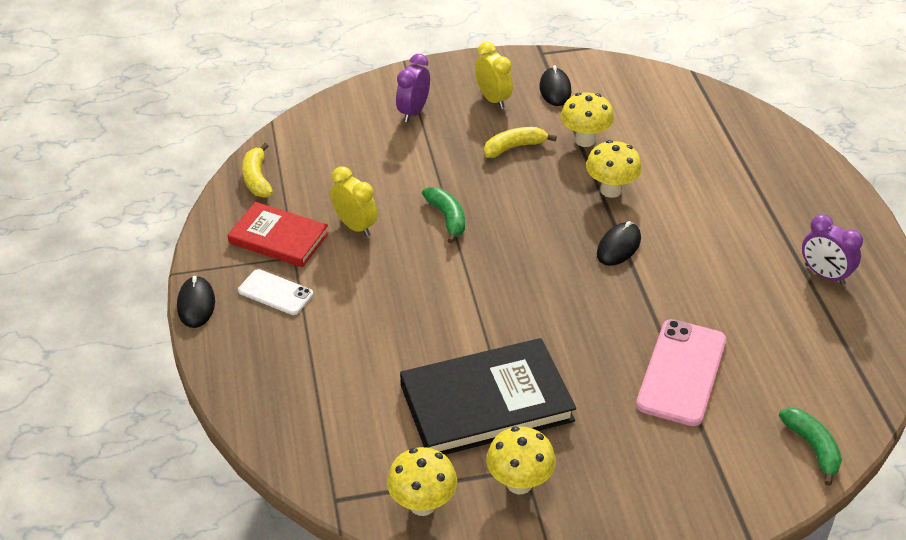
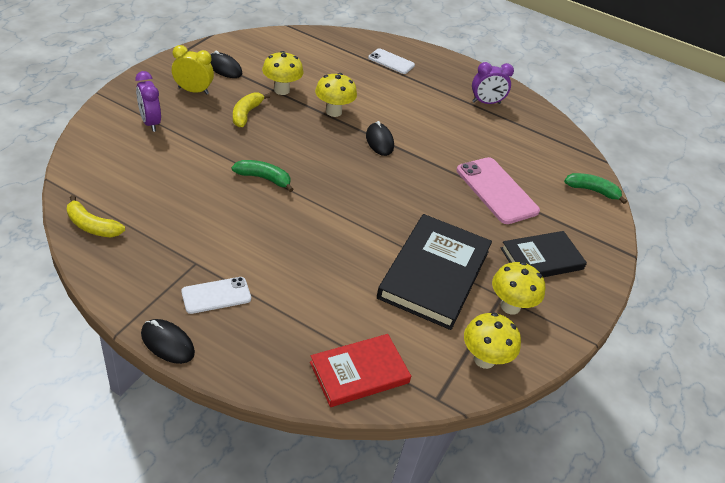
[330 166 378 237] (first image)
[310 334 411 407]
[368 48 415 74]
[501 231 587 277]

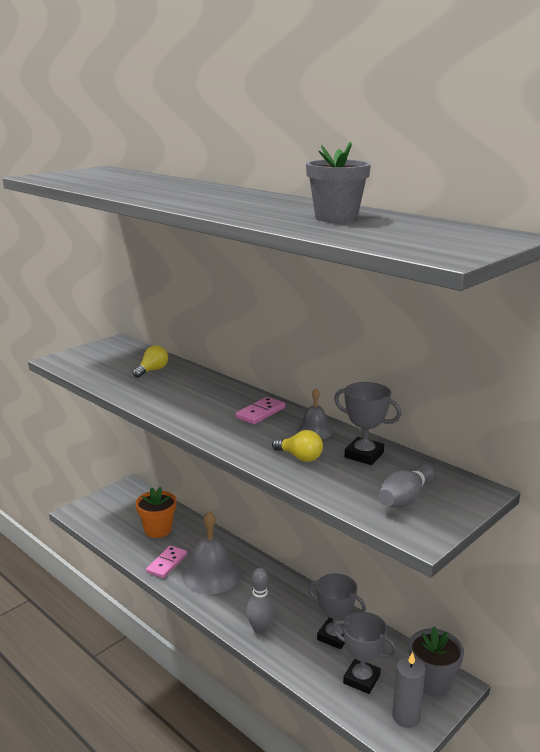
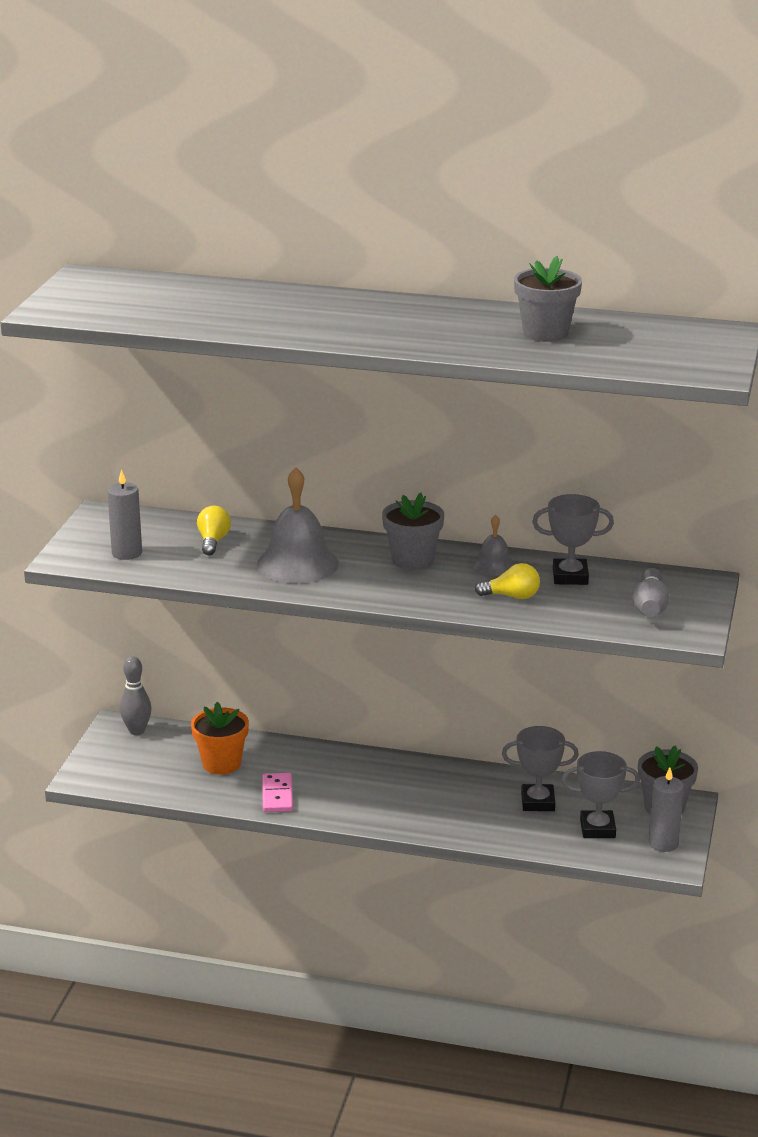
[382 493 444 570]
[257 467 339 584]
[120 656 152 735]
[107 469 142 560]

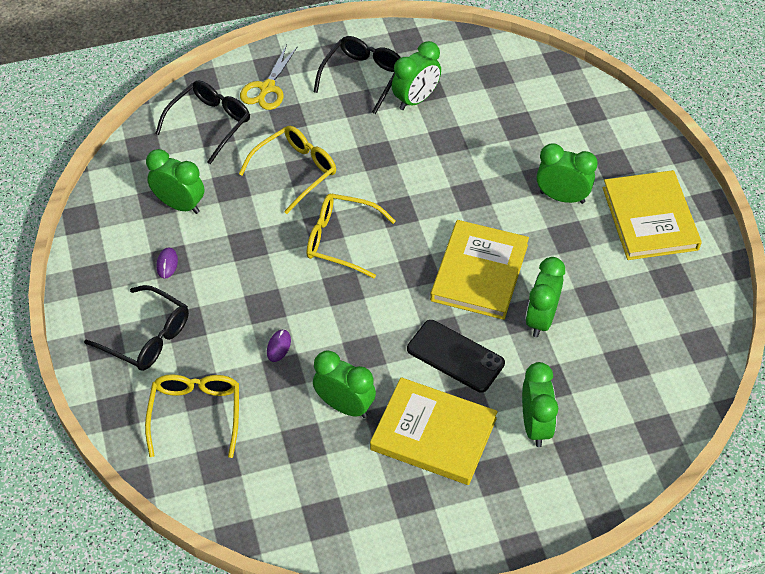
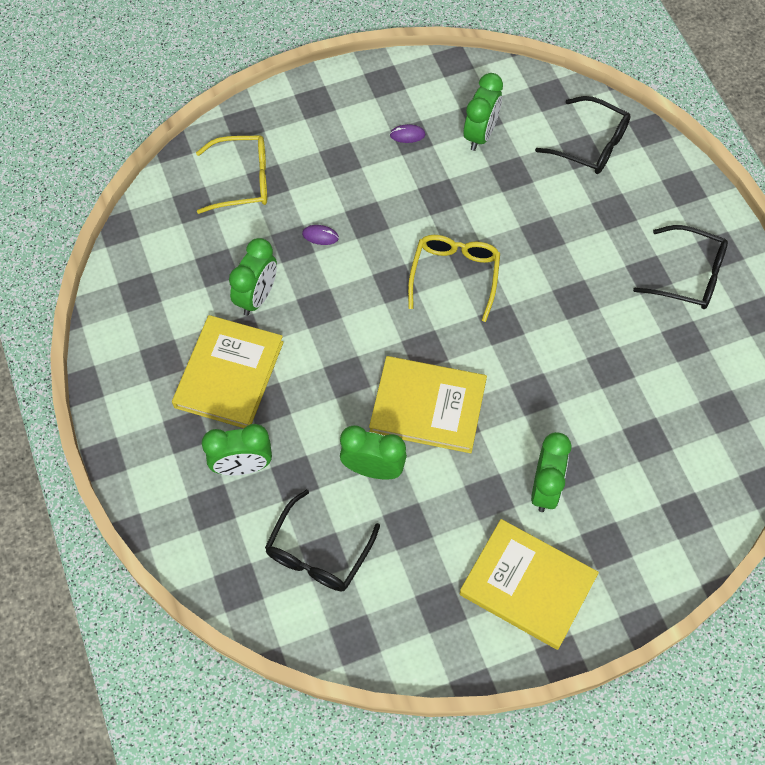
[392 41 441 110] (first image)
[240 45 298 110] (first image)
[239 126 336 214] (first image)
[459 519 599 650]
[265 489 380 591]
[407 320 505 392] (first image)

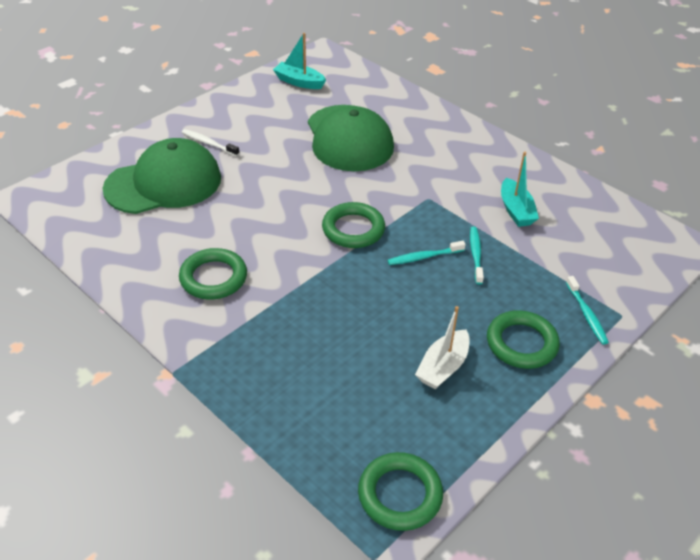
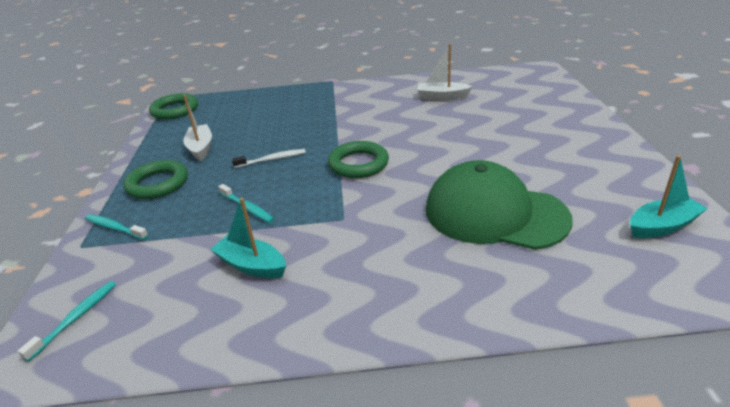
[232 149 306 168]
[103 138 221 214] (first image)
[17 281 116 362]
[179 248 247 300] (first image)
[417 44 473 100]

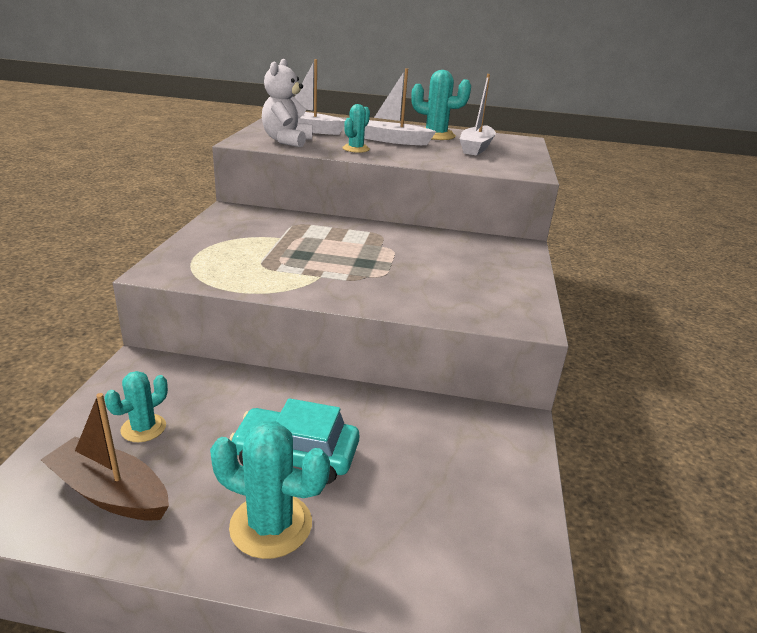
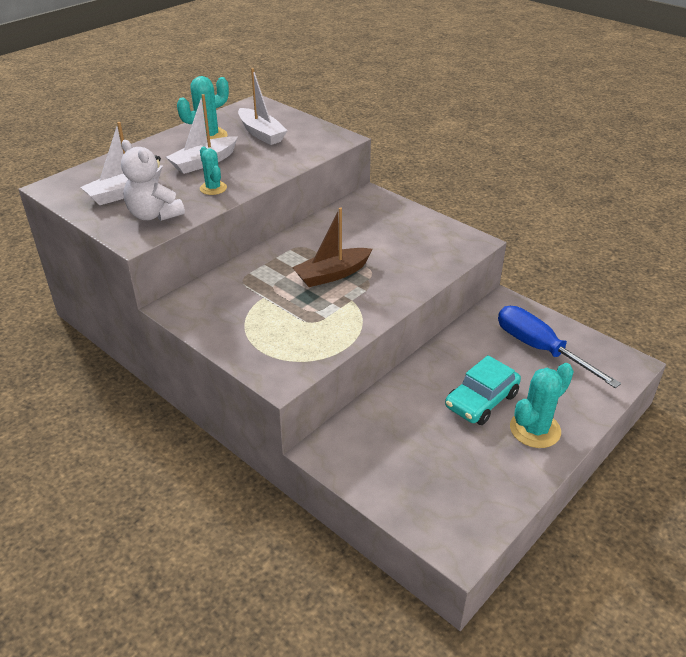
[104 371 168 442] (first image)
[292 207 372 287]
[498 306 621 388]

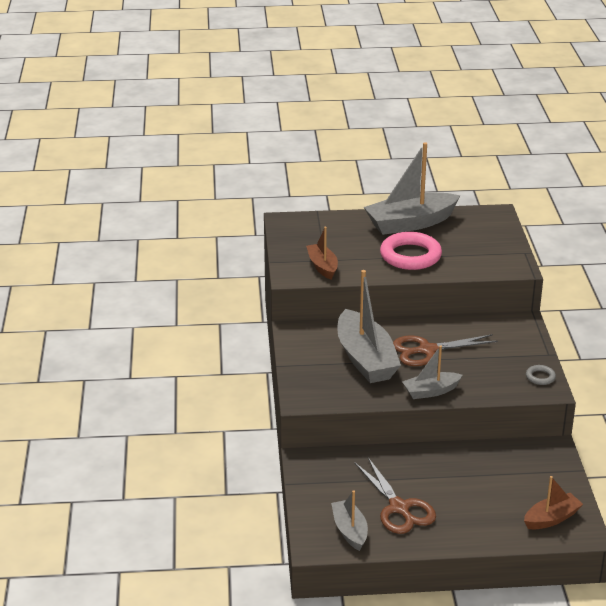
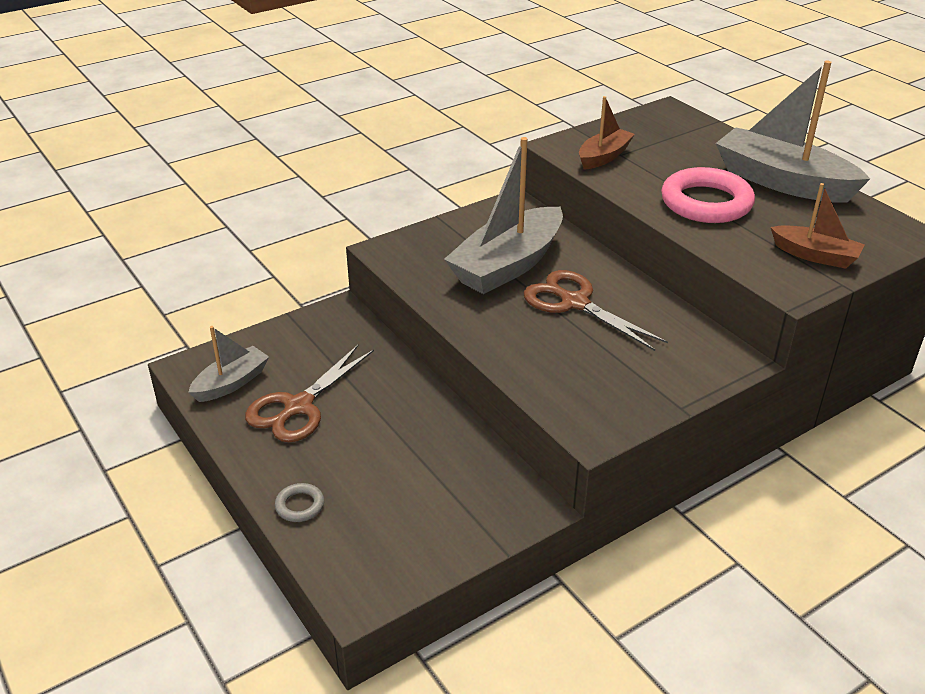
[402 346 462 399] (first image)
[275 483 324 522]
[771 183 864 269]

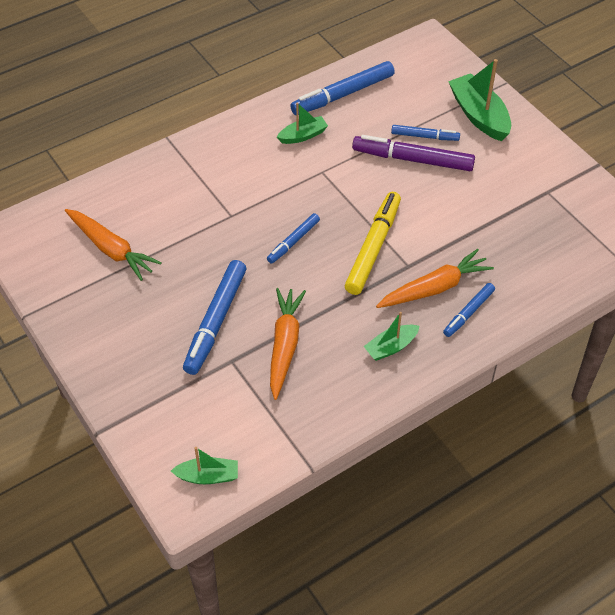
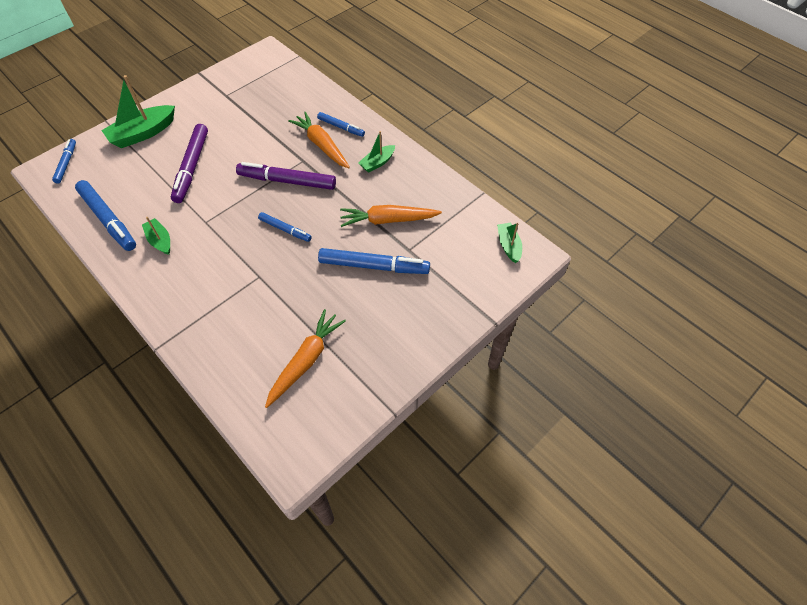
[52 139 76 184]
[236 162 336 190]
[358 131 395 173]

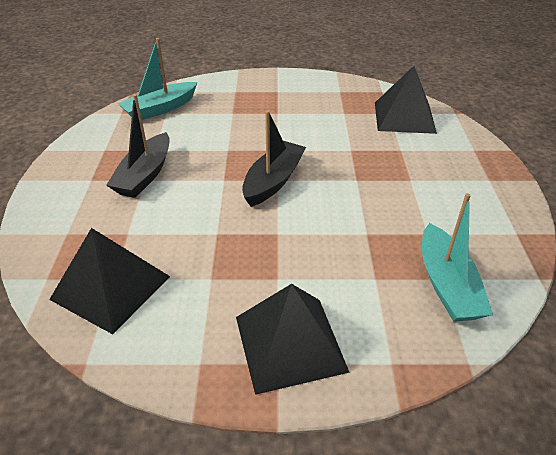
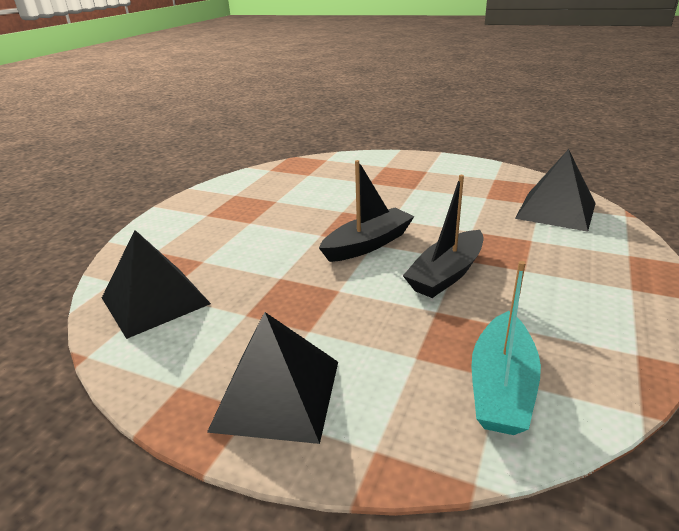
[118 38 197 120] (first image)
[403 175 483 298]

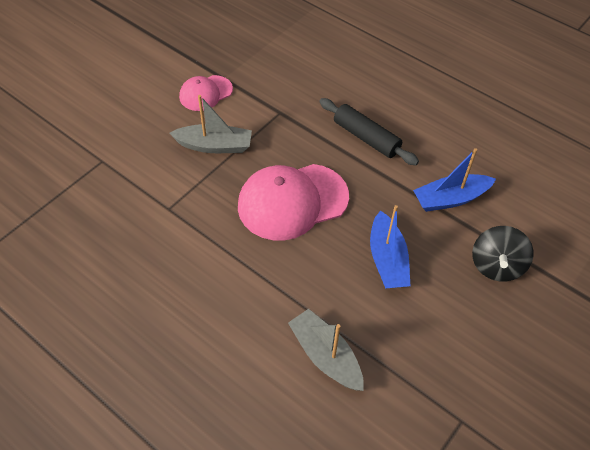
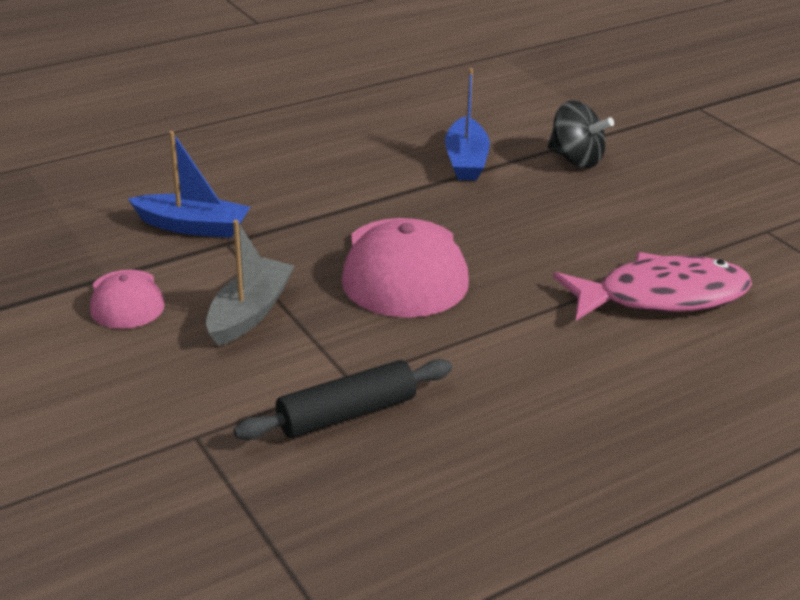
[234 359 452 440]
[128 131 250 238]
[553 252 752 320]

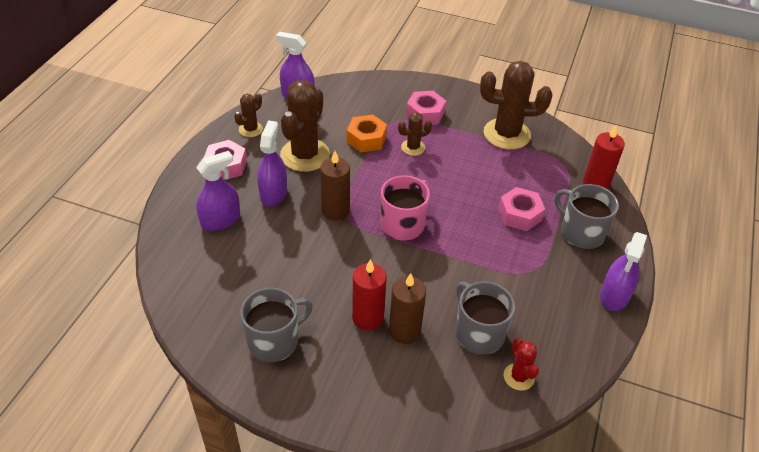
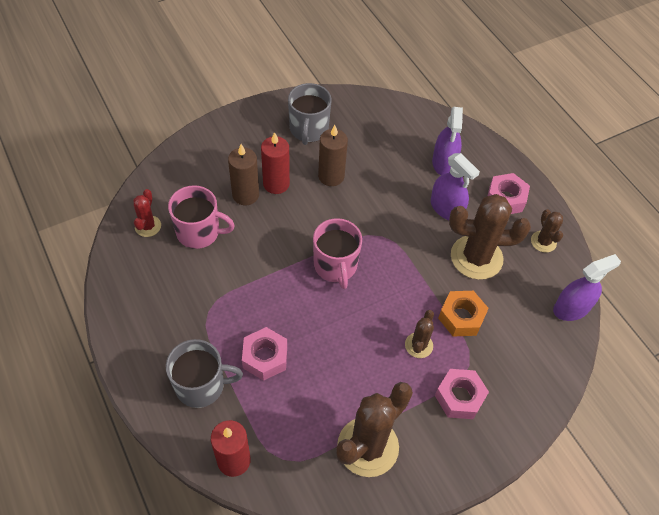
[449 194 531 280]
[318 125 348 186]
[600 232 647 311] (first image)
[168 185 235 249]
[133 189 161 237]

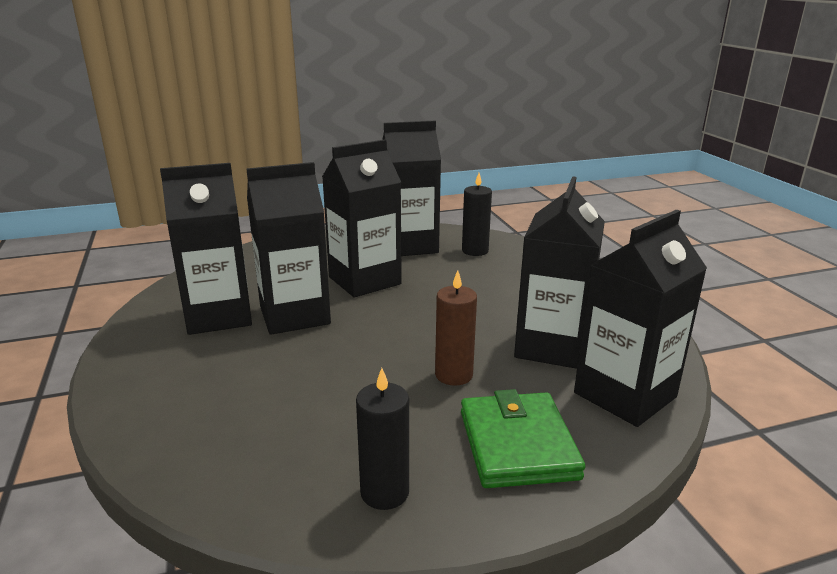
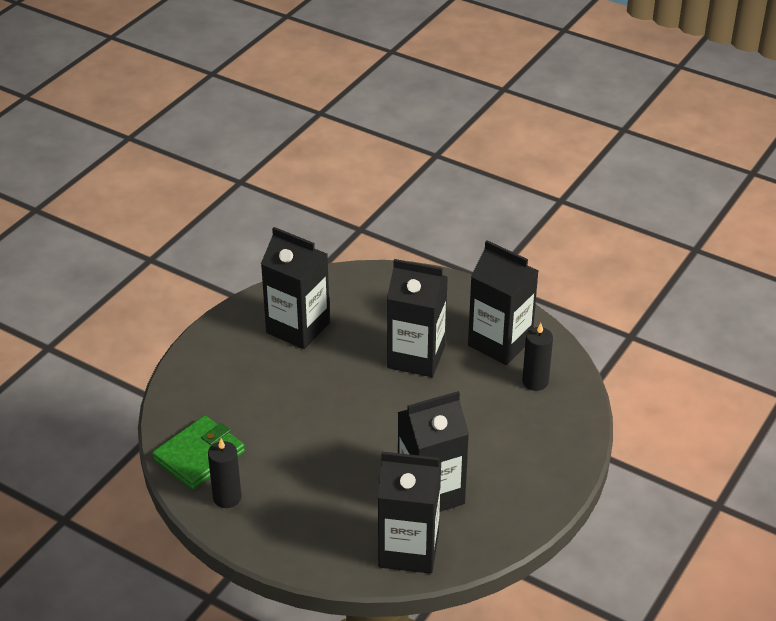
[246 162 331 335] (first image)
[435 270 477 386] (first image)
[152 415 245 490]

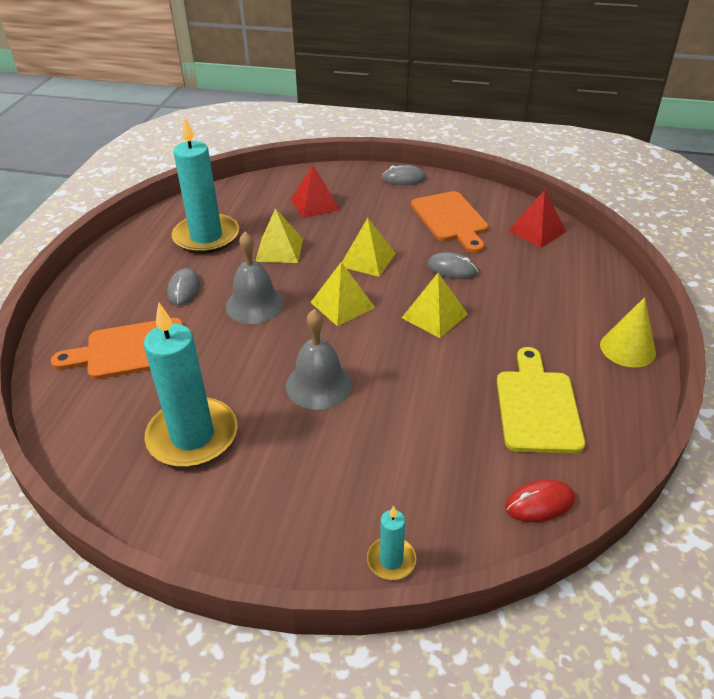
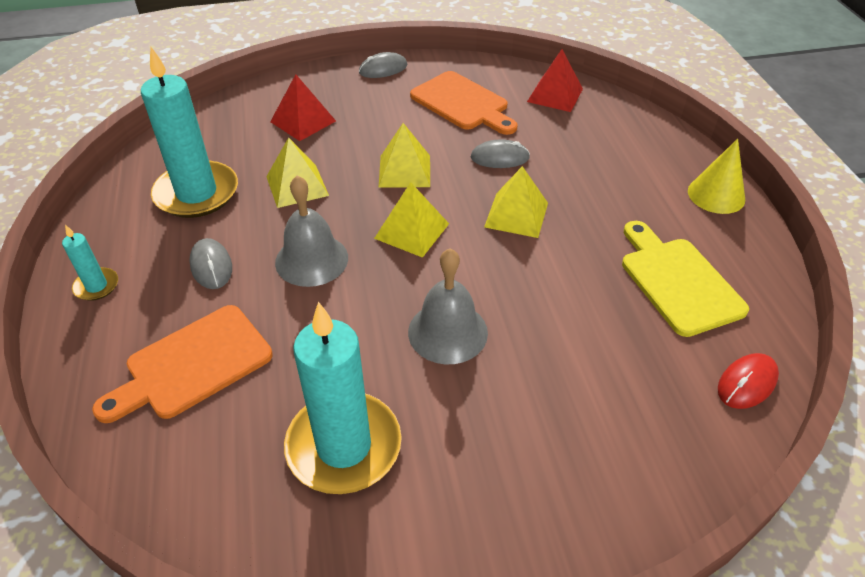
[62 225 118 301]

